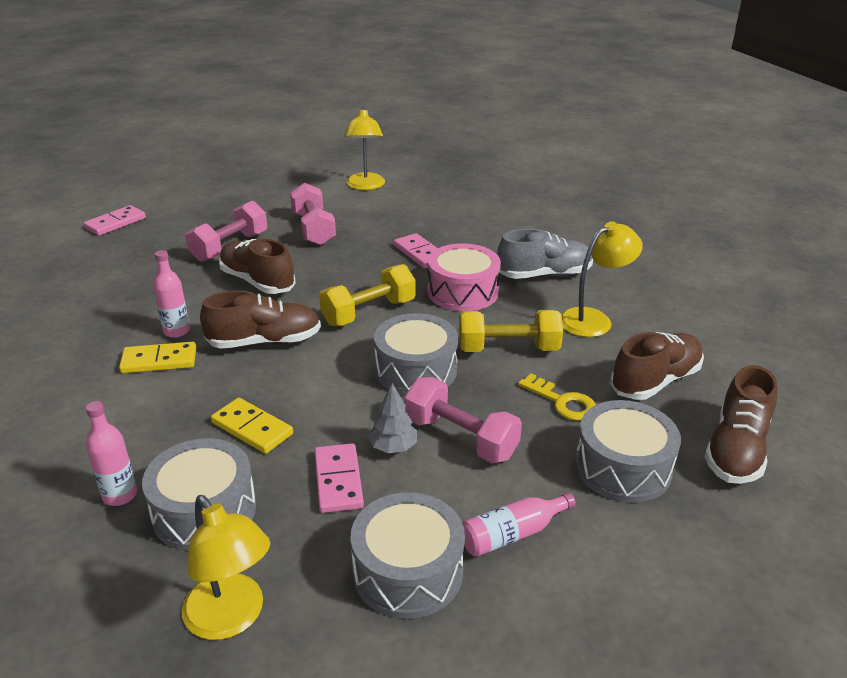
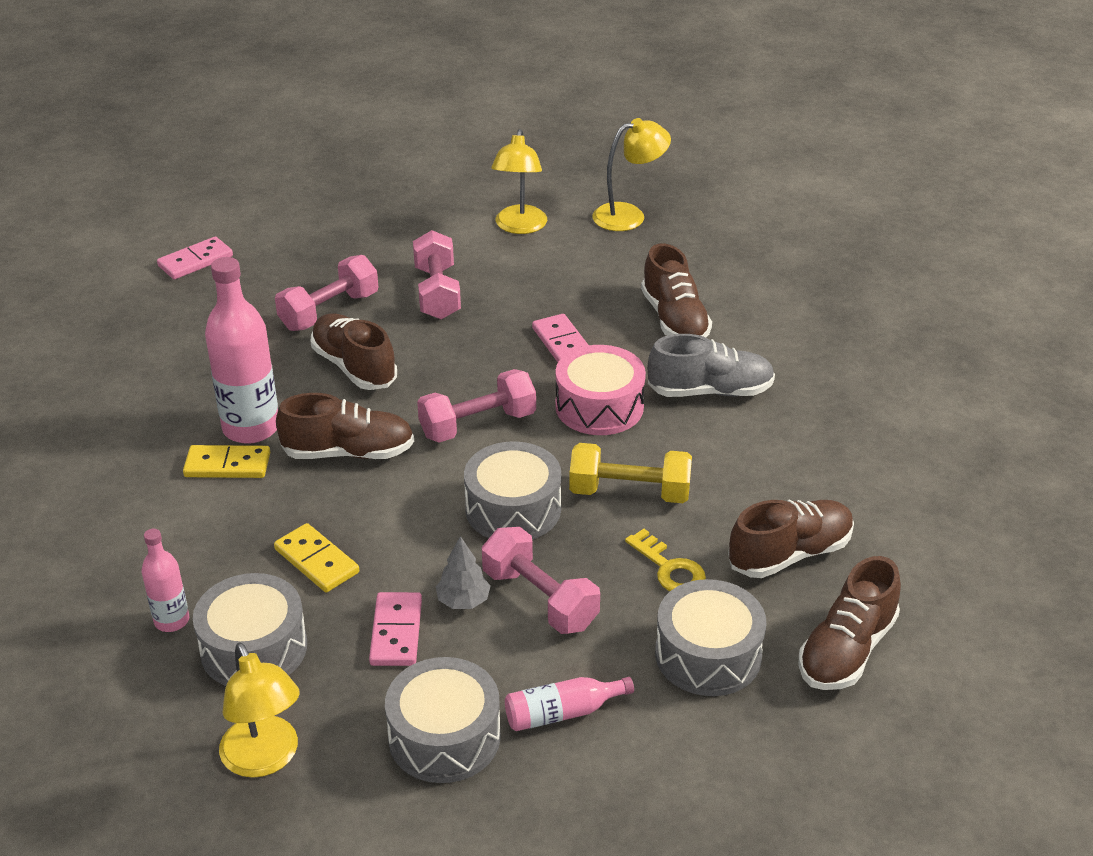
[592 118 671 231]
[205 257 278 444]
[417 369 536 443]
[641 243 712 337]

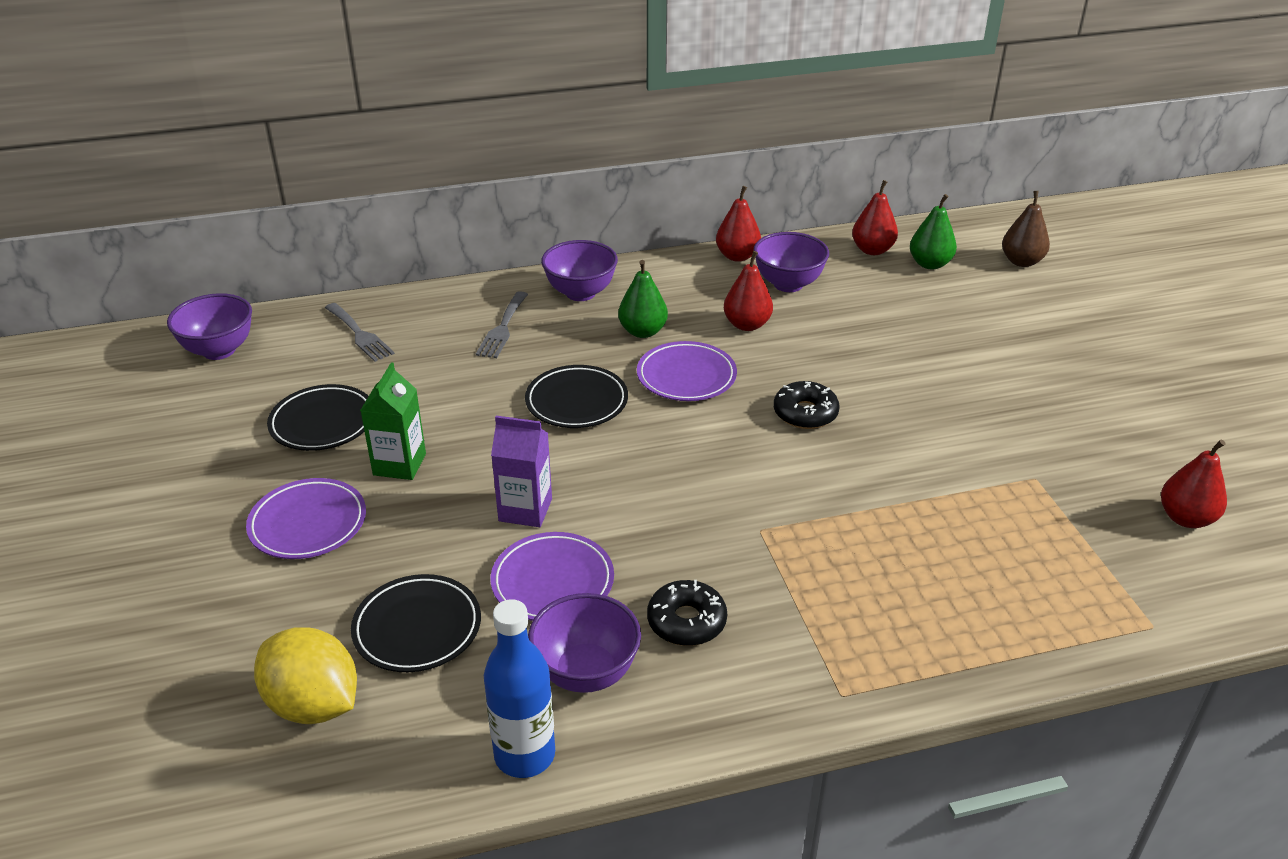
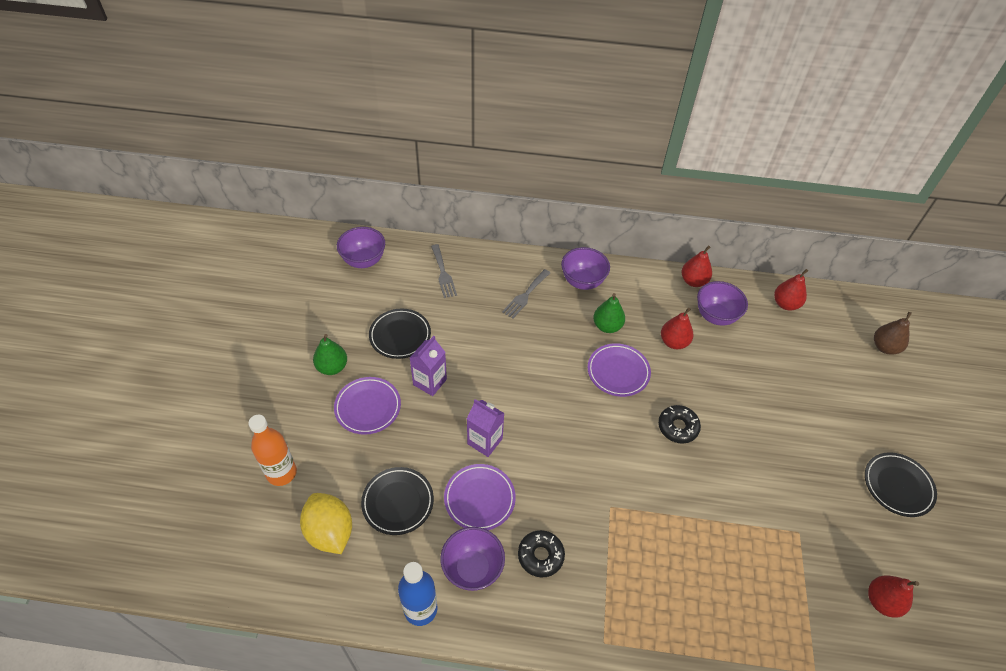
[313 334 347 375]
[410 336 447 396]
[865 452 937 517]
[248 415 297 486]

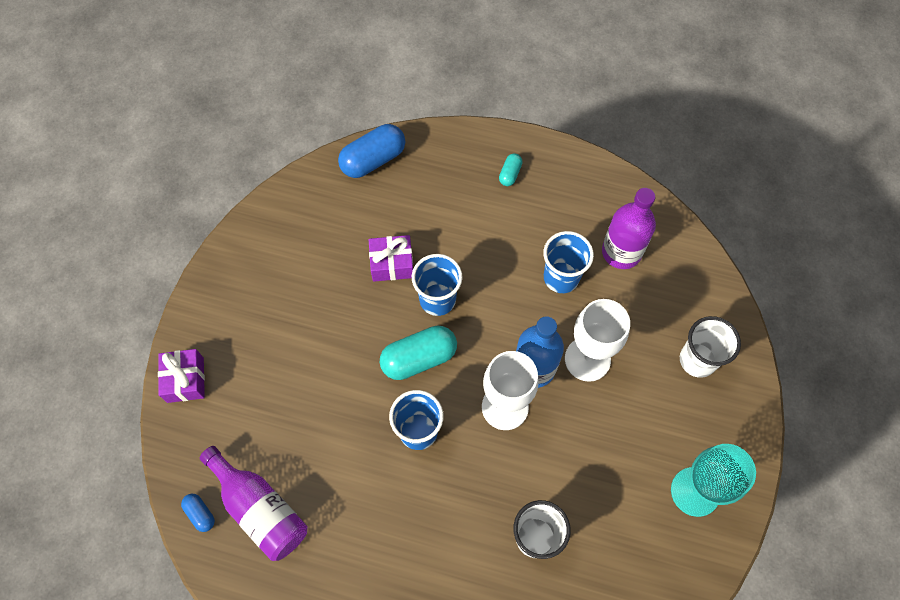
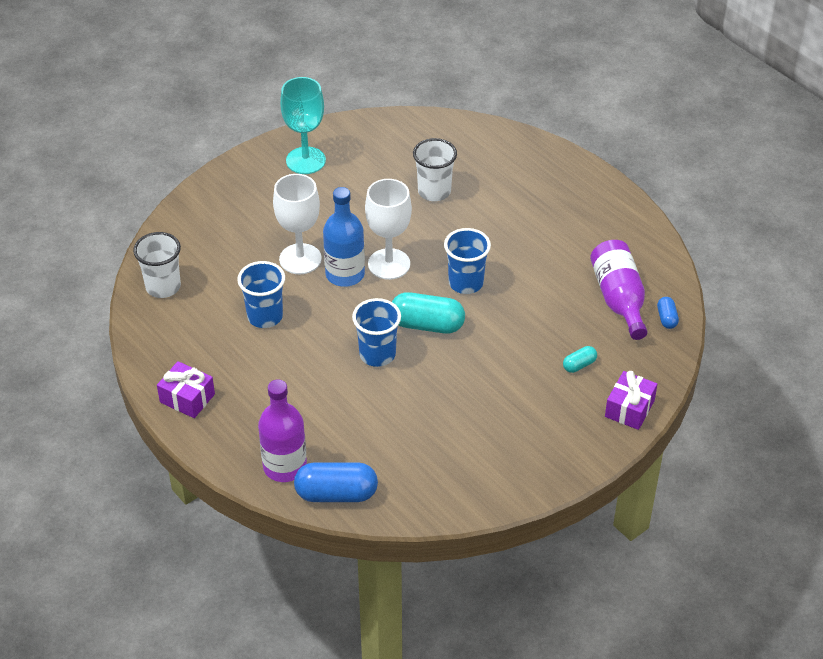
[563 346 597 373]
[258 379 307 482]
[157 361 215 418]
[133 232 181 298]

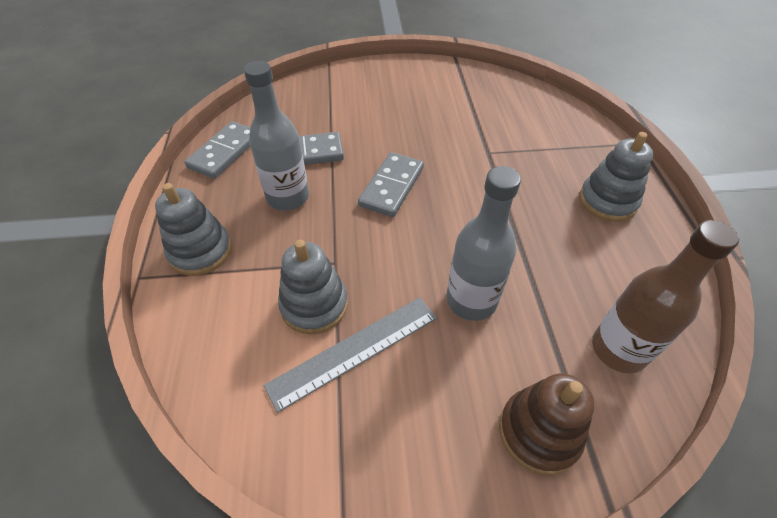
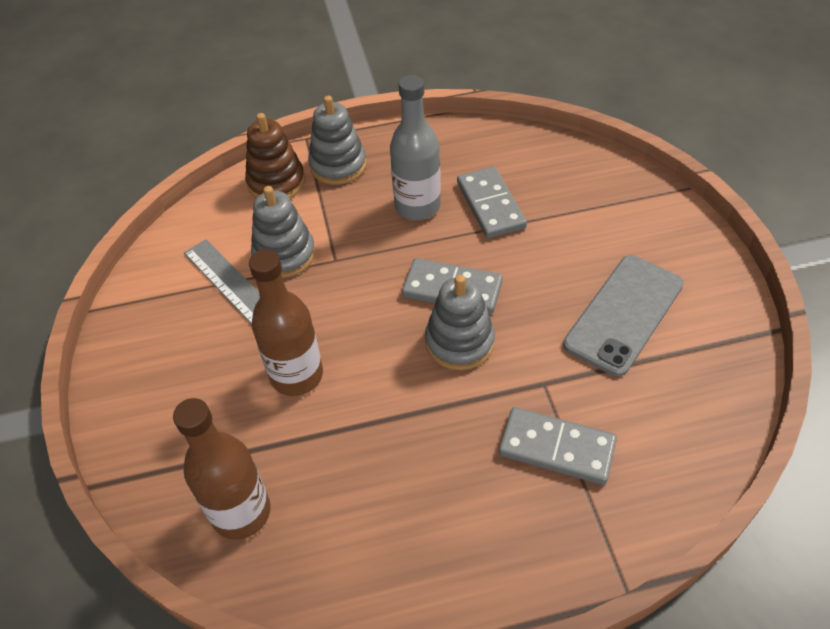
[499 407 617 485]
[425 275 495 370]
[249 249 323 396]
[245 113 305 198]
[563 255 684 377]

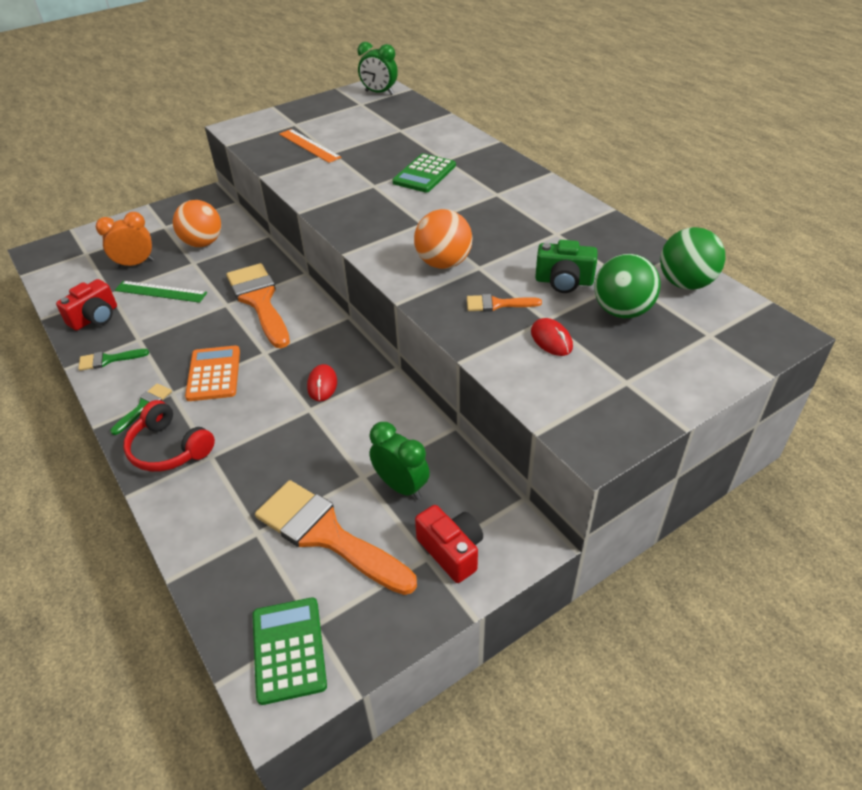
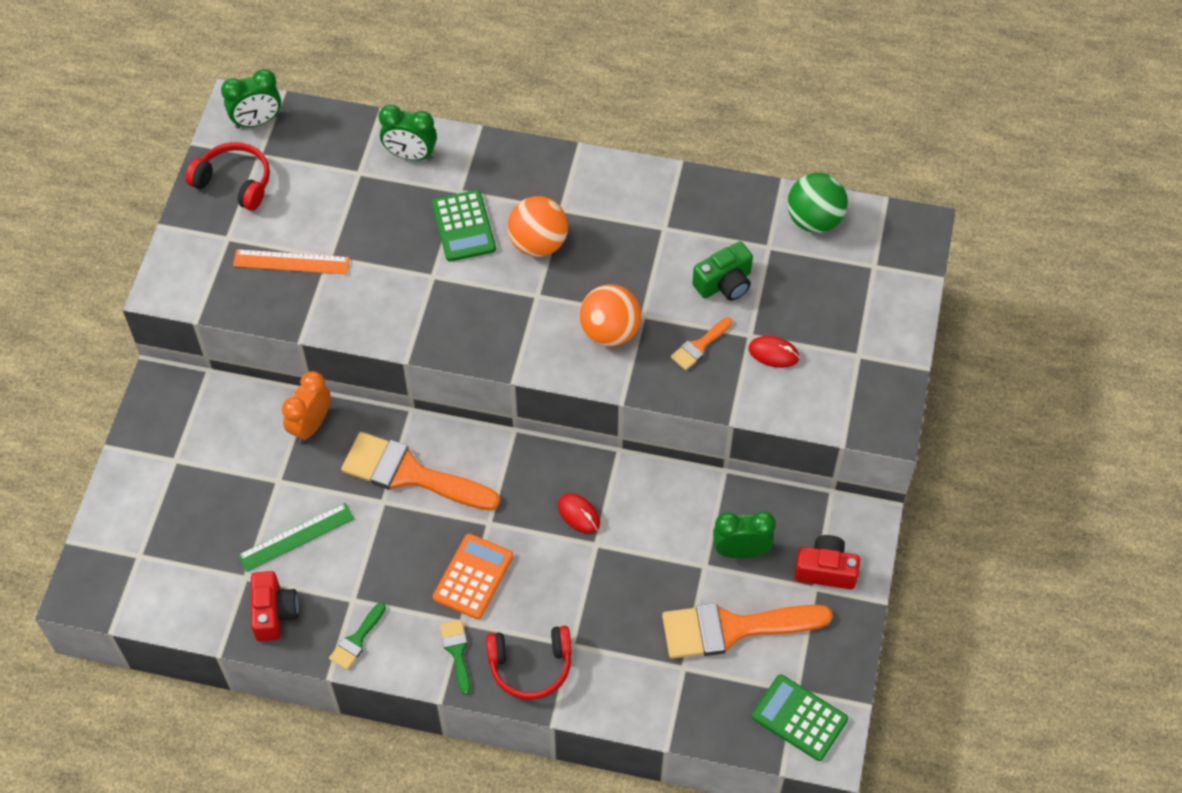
[508 196 568 257]
[282 371 331 443]
[594 254 660 318] (first image)
[433 534 513 619]
[379 105 437 161]
[185 142 270 211]

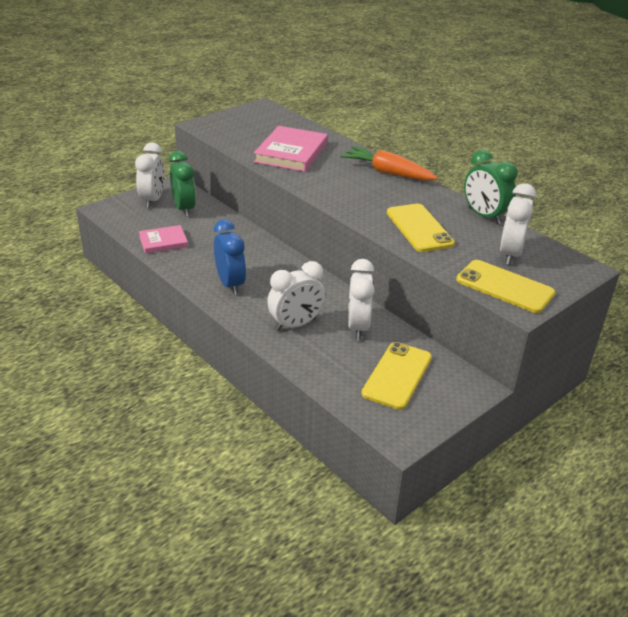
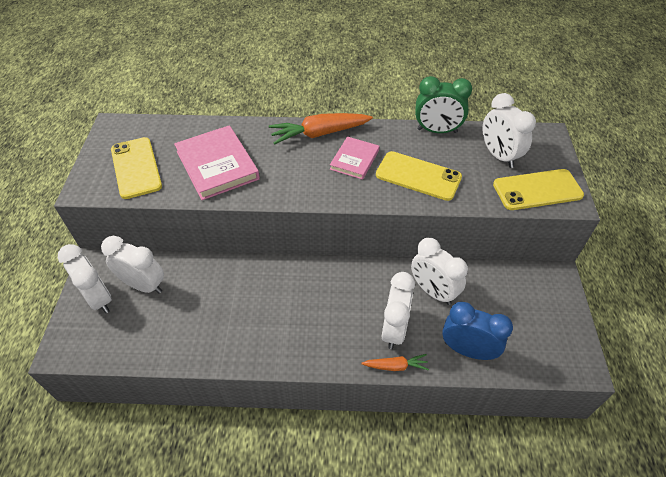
[101 236 164 294]
[442 302 513 360]
[330 137 379 180]
[111 137 162 199]
[361 354 429 371]

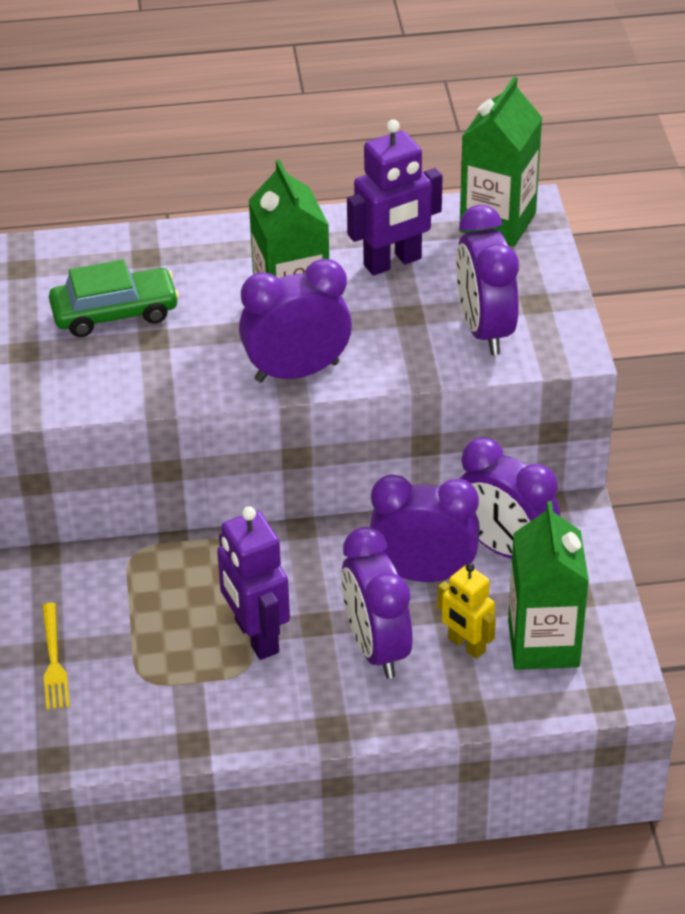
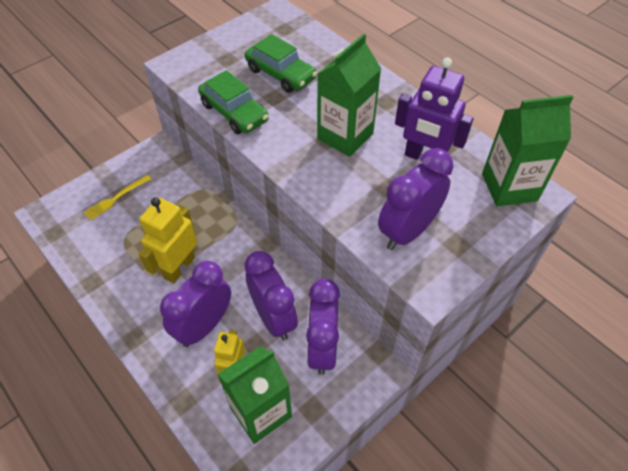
[239 259 352 382] (first image)
[139 197 197 284]
[198 70 269 134]

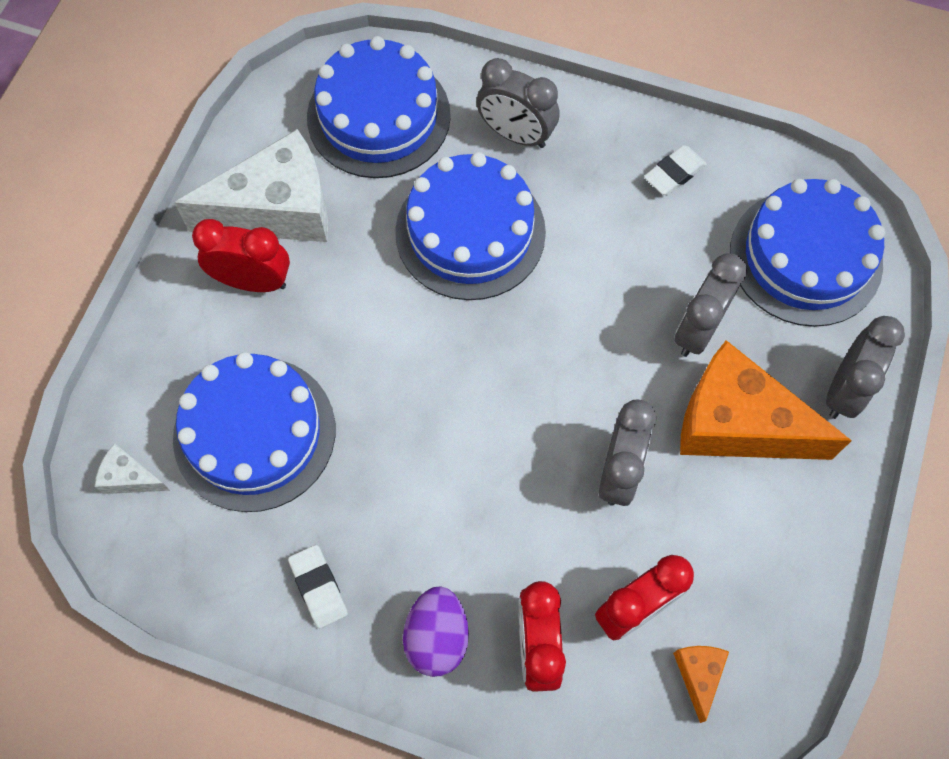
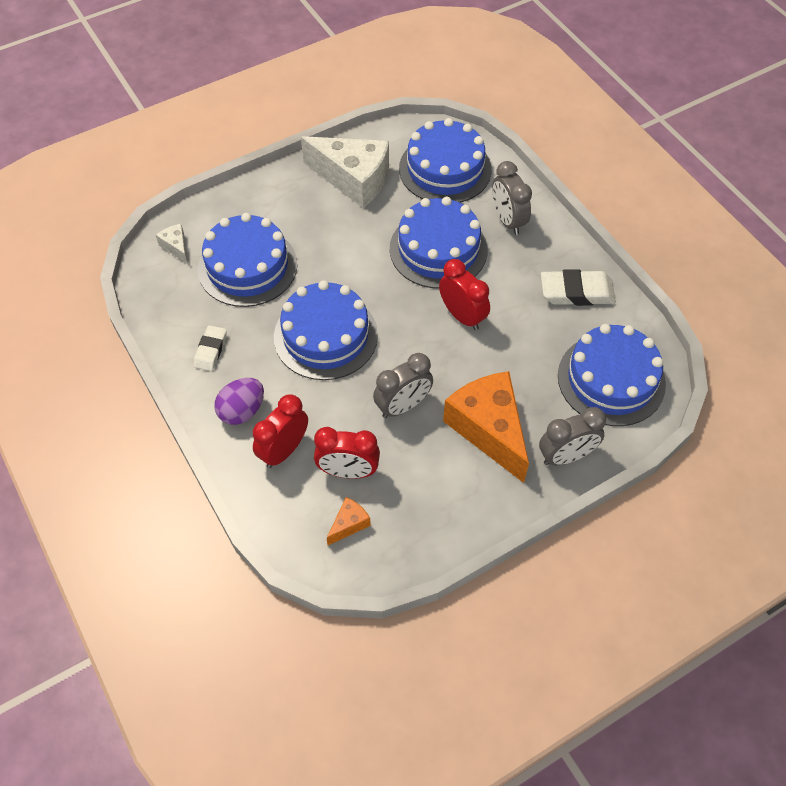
[541 269 616 306]
[439 259 490 330]
[675 253 747 357] (first image)
[274 280 378 380]

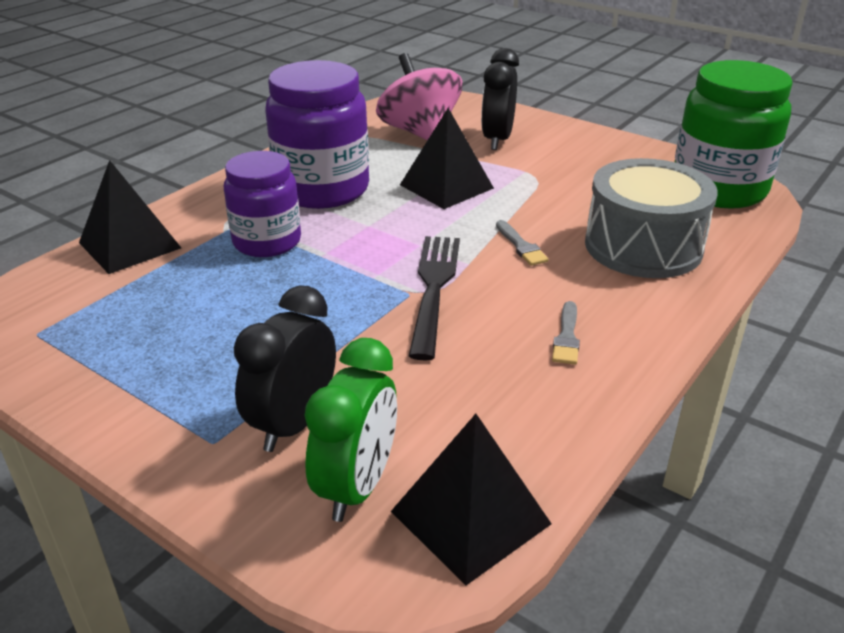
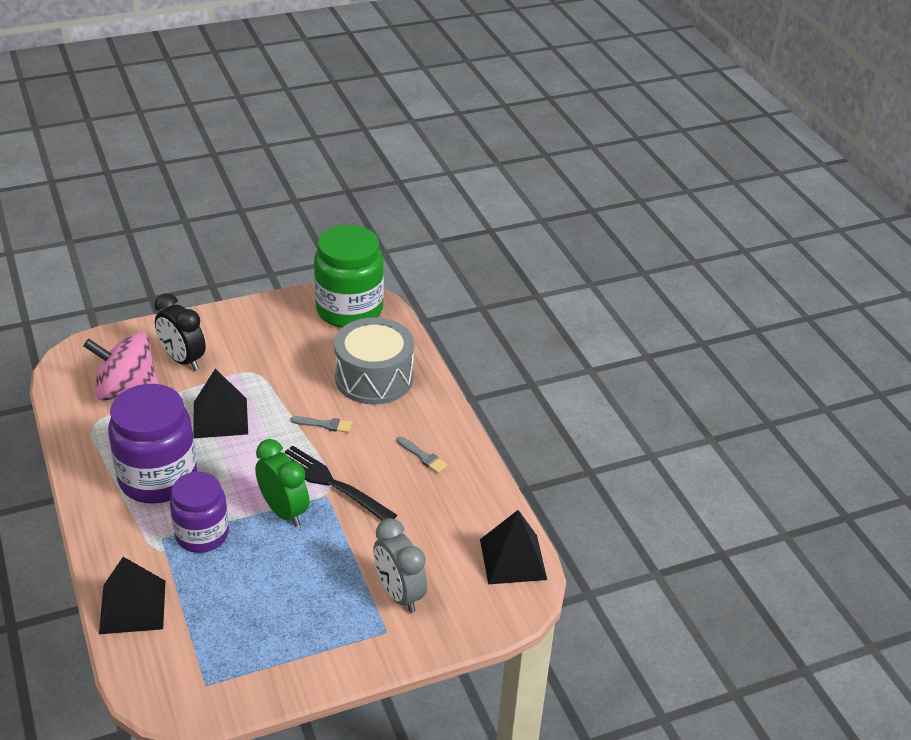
[373 518 427 613]
[255 439 309 527]

